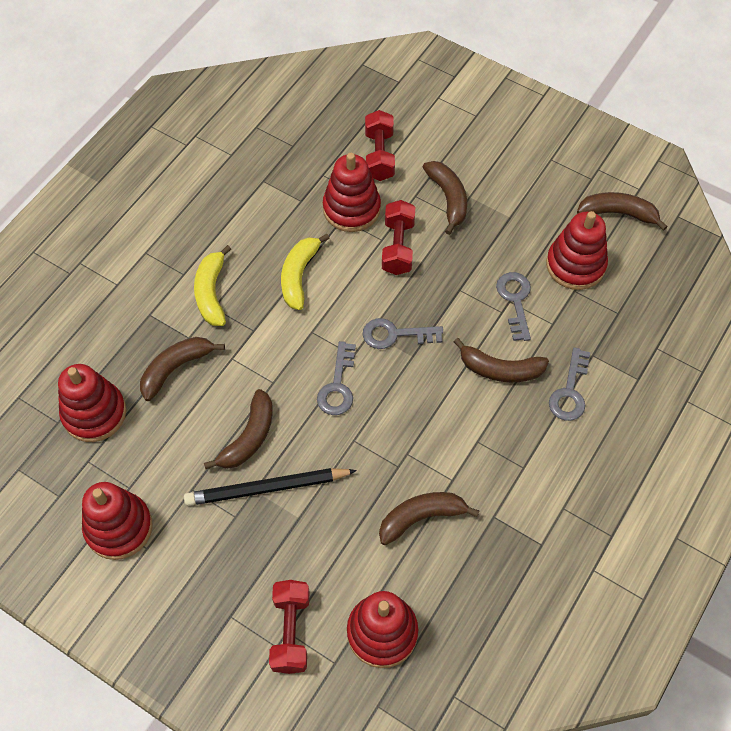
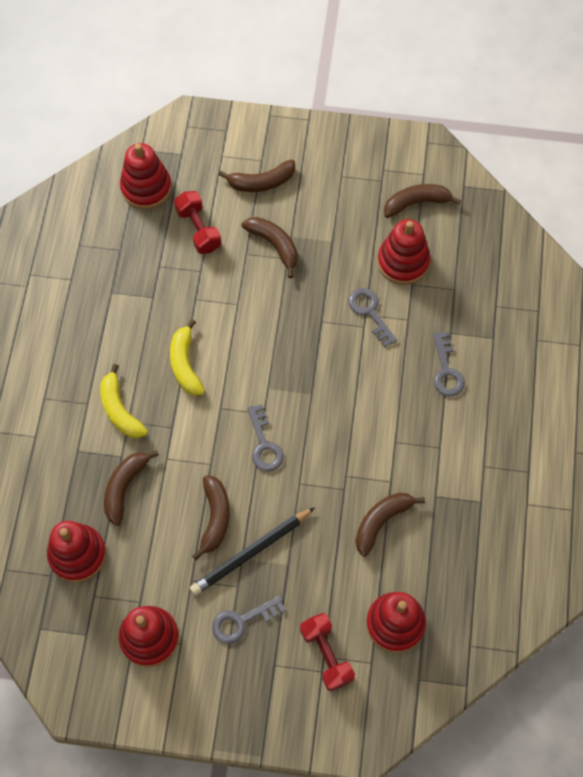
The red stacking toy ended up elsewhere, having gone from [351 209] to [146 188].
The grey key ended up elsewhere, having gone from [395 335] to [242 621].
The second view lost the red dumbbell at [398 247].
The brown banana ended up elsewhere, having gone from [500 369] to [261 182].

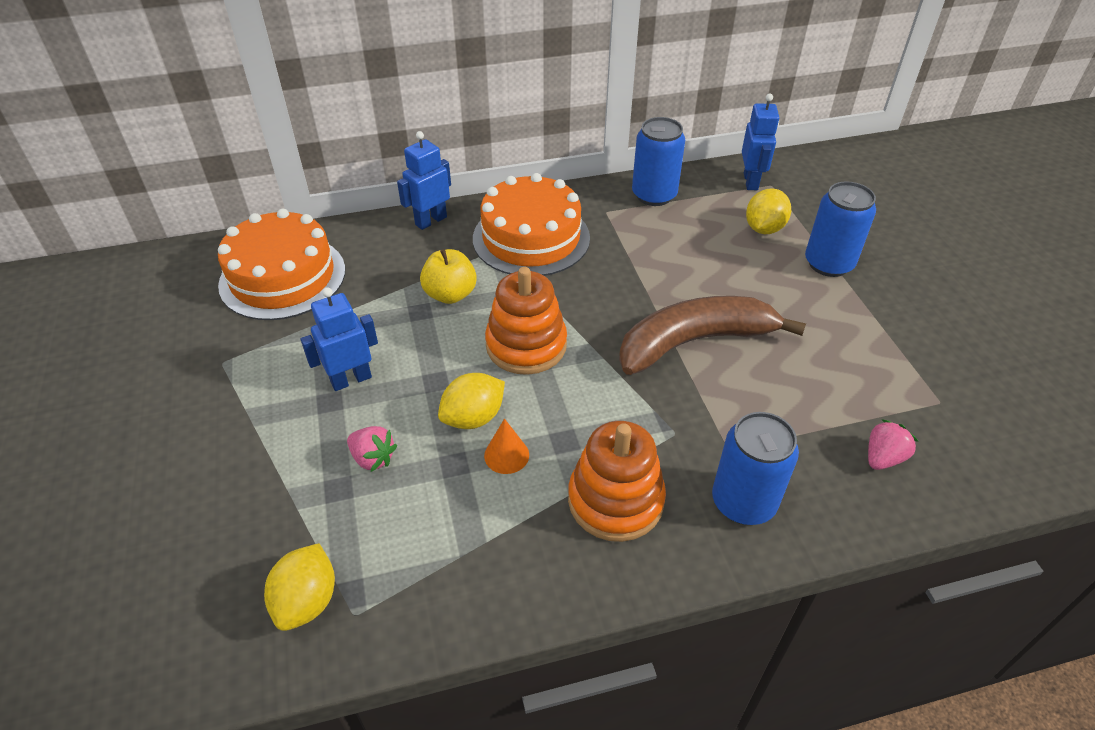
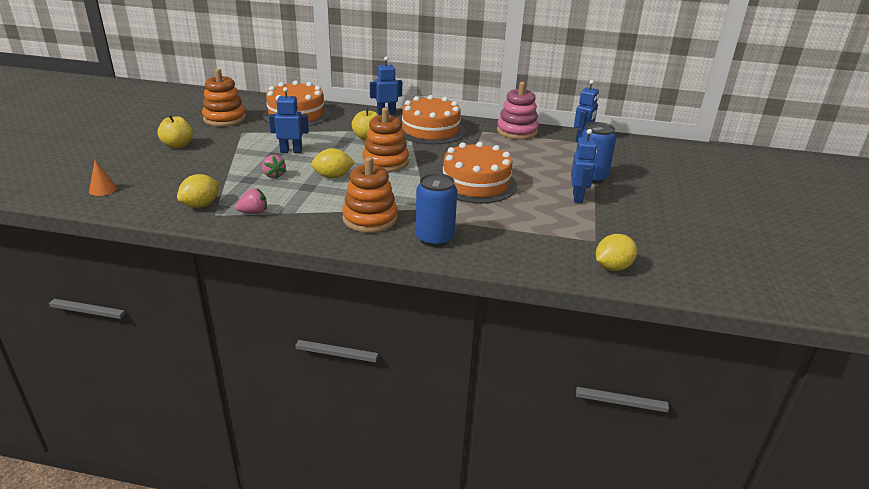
The orange cone ended up elsewhere, having gone from [506 455] to [103 189].
Where the brown banana stood at [695 342], the orange cake came to stand at [476 183].
Where the blue can stood at [654 195], the pink stacking toy came to stand at [517 131].
The yellow lemon ended up elsewhere, having gone from [764 228] to [612 267].
The pink strawberry ended up elsewhere, having gone from [883 458] to [253 212].
The second view gained the yellow apple at [178 145].
The second view gained the orange stacking toy at [225 119].
The second view gained the blue robot at [578 197].

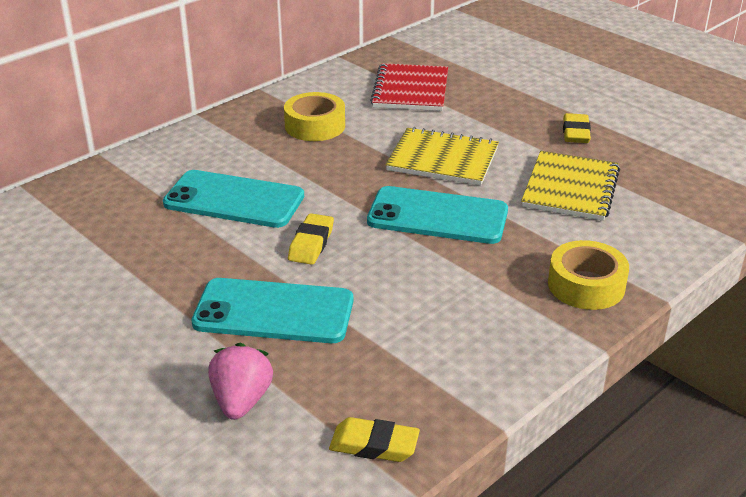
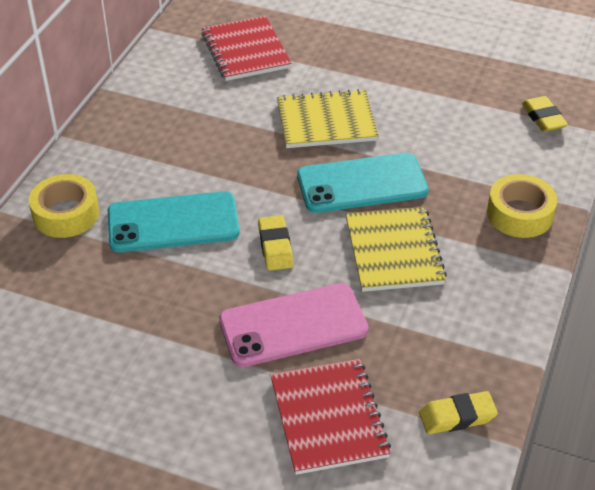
What was the turquoise phone at [274 312] turned into the pink phone at [293 325].
Where the pink strawberry stood at [241 401], the red notebook came to stand at [328 418].
The yellow tape ended up elsewhere, having gone from [315 126] to [66 214].
The yellow notebook ended up elsewhere, having gone from [570 188] to [393 251].
The yellow eraser ended up elsewhere, having gone from [576 133] to [543 118].

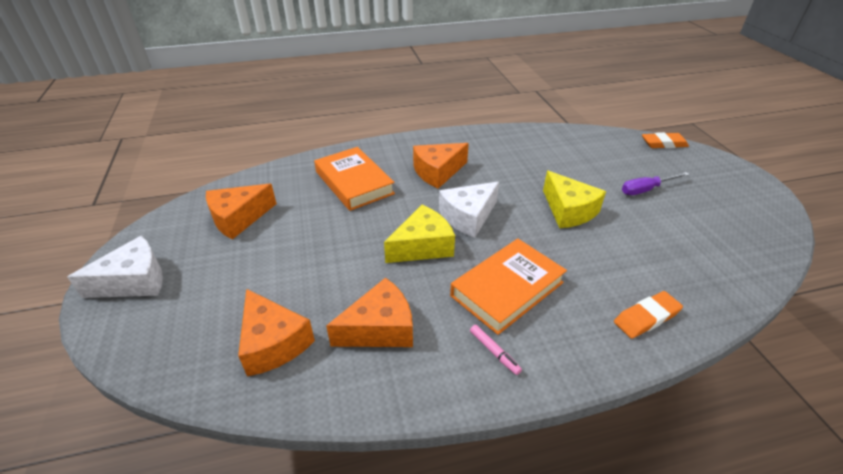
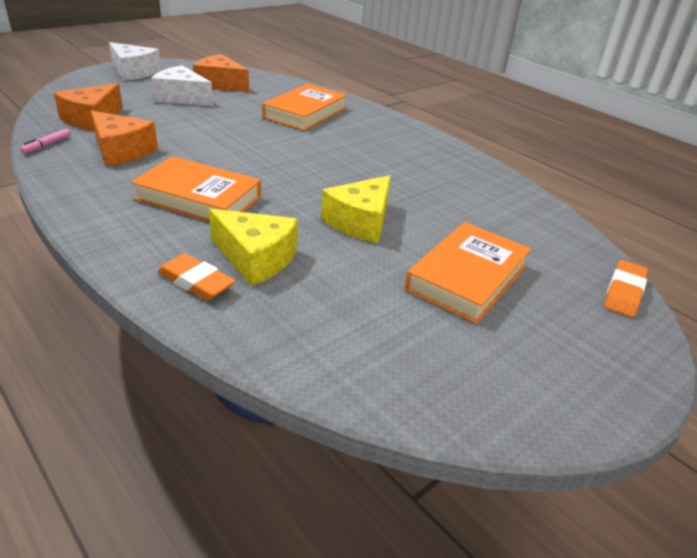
The yellow cheese ended up elsewhere, having gone from [422 246] to [256 258].
The second view lost the orange cheese at [437 172].
The white cheese ended up elsewhere, having gone from [468 217] to [182 98].
The pink marker ended up elsewhere, having gone from [494 352] to [47 145].
Where the purple screwdriver stood at [646 189], the orange book came to stand at [467 277].
The orange eraser at [663 144] ended up facing another way, 60 degrees clockwise from before.

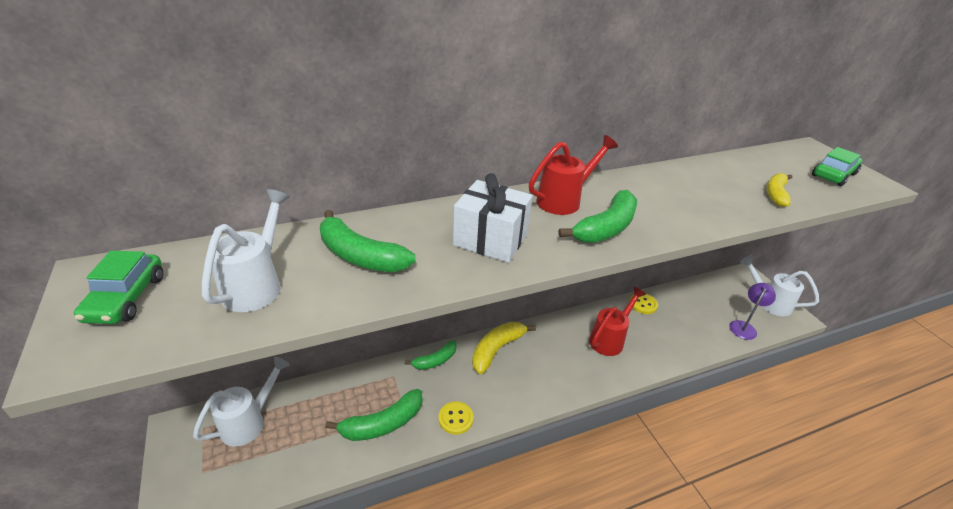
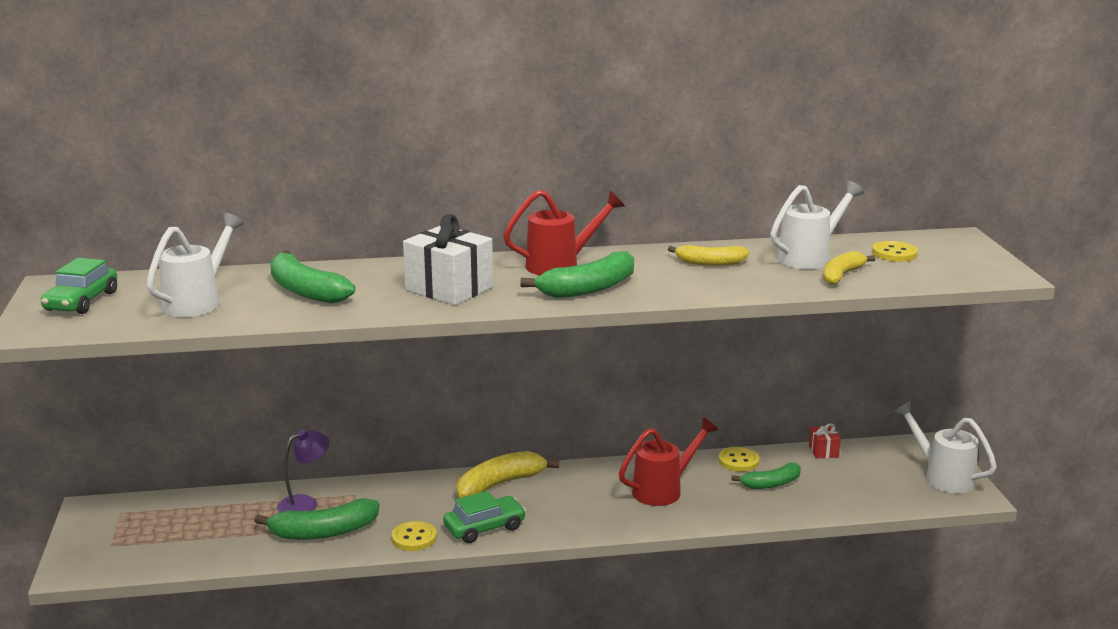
The white watering can ended up elsewhere, having gone from [249 422] to [810 257].
The green banana ended up elsewhere, having gone from [435 360] to [771 484].
The purple lamp ended up elsewhere, having gone from [744 327] to [305 503].
The green car ended up elsewhere, having gone from [833 175] to [484 528].
The second view gained the yellow banana at [710 263].
The second view gained the red gift at [823 451].
The second view gained the yellow button at [894 253].

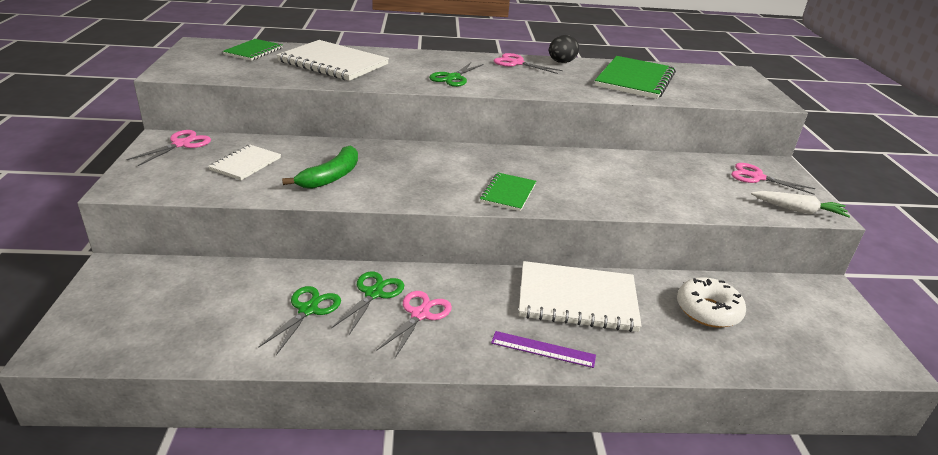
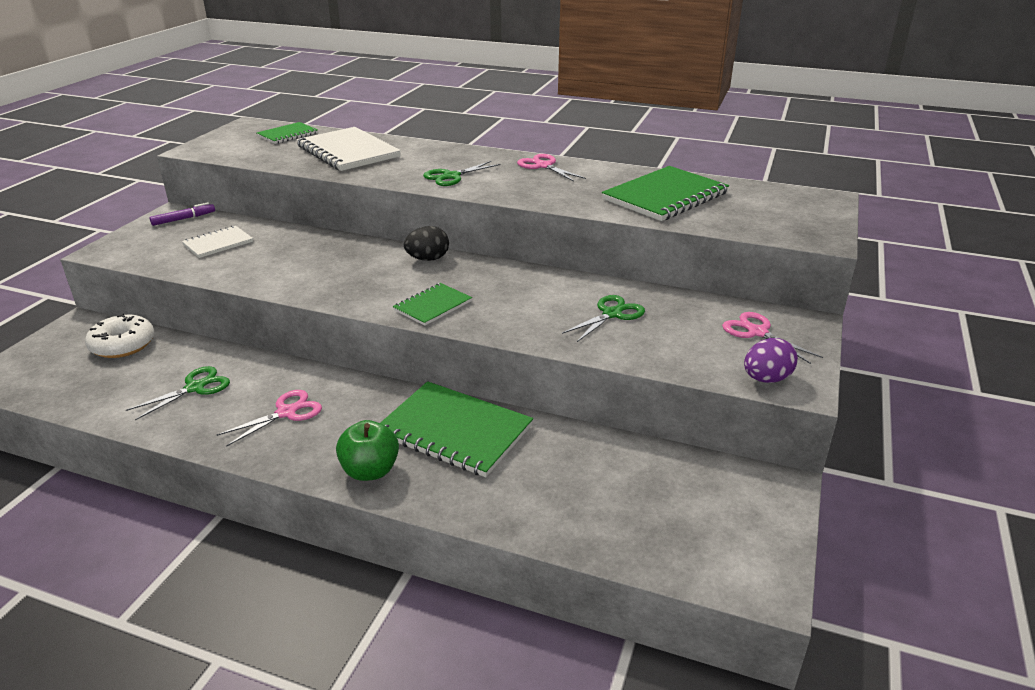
Where the pink scissors stood at [181 144], the purple marker came to stand at [183 219].
The second view lost the green banana at [331 177].
The green scissors ended up elsewhere, having gone from [374 293] to [612 314].
Where the purple ruler stood at [543 349], the green apple came to stand at [370 471].
What was the white notebook at [577 298] turned into the green notebook at [455 431].
The black egg ended up elsewhere, having gone from [561 62] to [428 259].
The white donut ended up elsewhere, having gone from [708 310] to [123 345].
Where the white carrot stood at [798 210], the purple egg came to stand at [766 379].

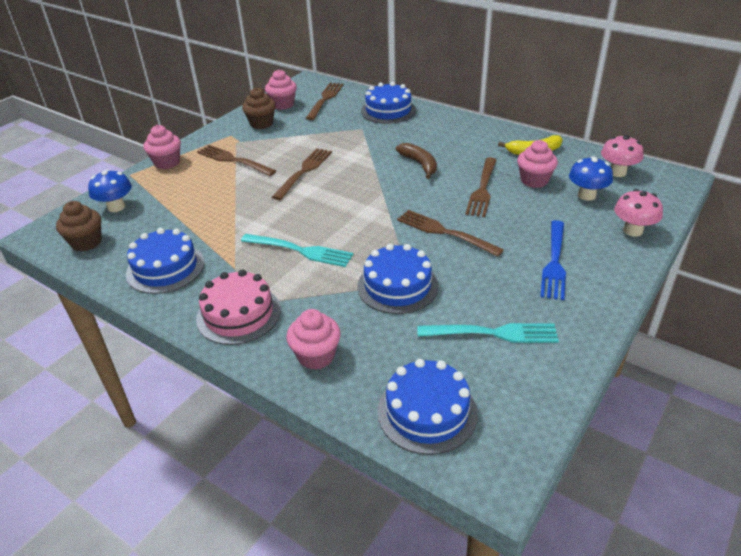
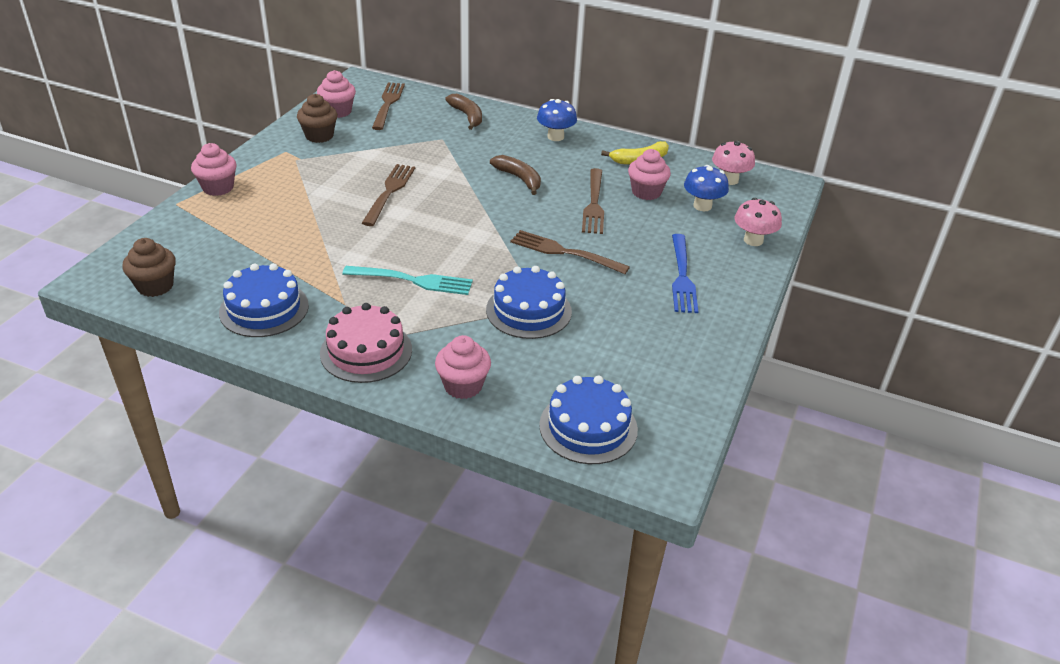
The blue mushroom ended up elsewhere, having gone from [116 207] to [555 137].
The second view lost the brown fork at [233 160].
Where the blue cake stood at [388 110], the brown banana came to stand at [467 116].
The second view lost the turquoise fork at [492 333].

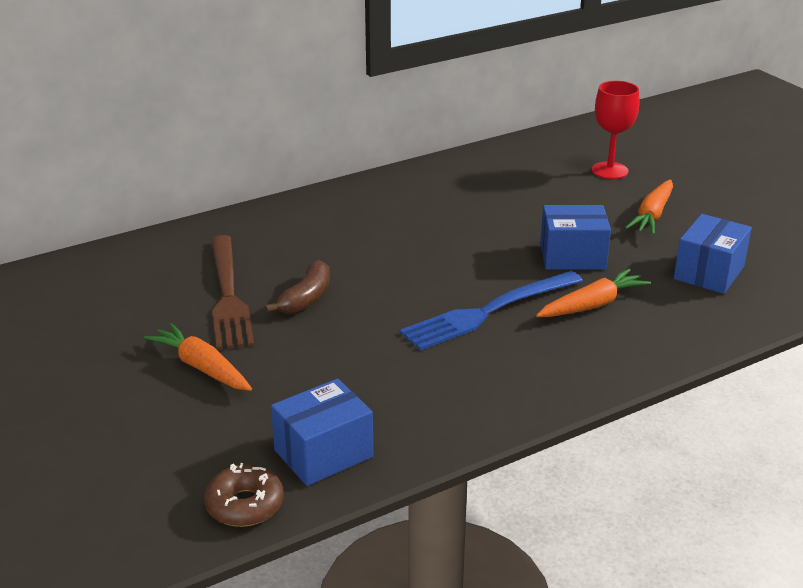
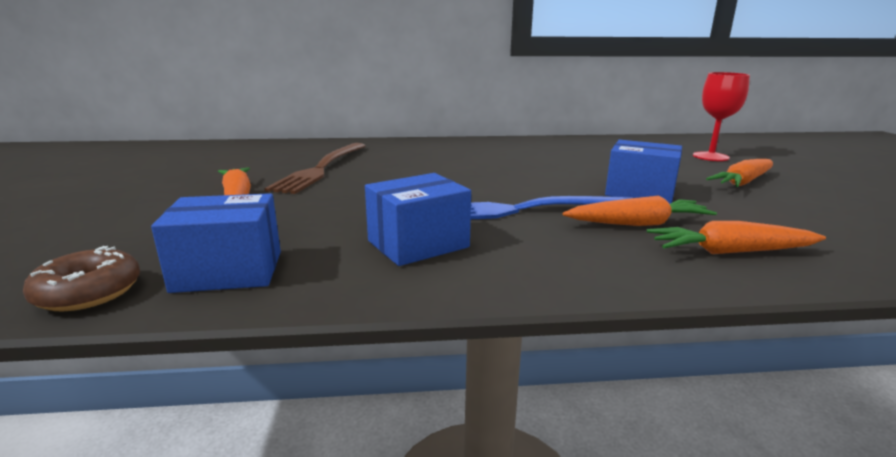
The second view lost the brown banana at [306 298].
The blue box ended up elsewhere, having gone from [709 273] to [418 244].
The second view gained the orange carrot at [730 252].

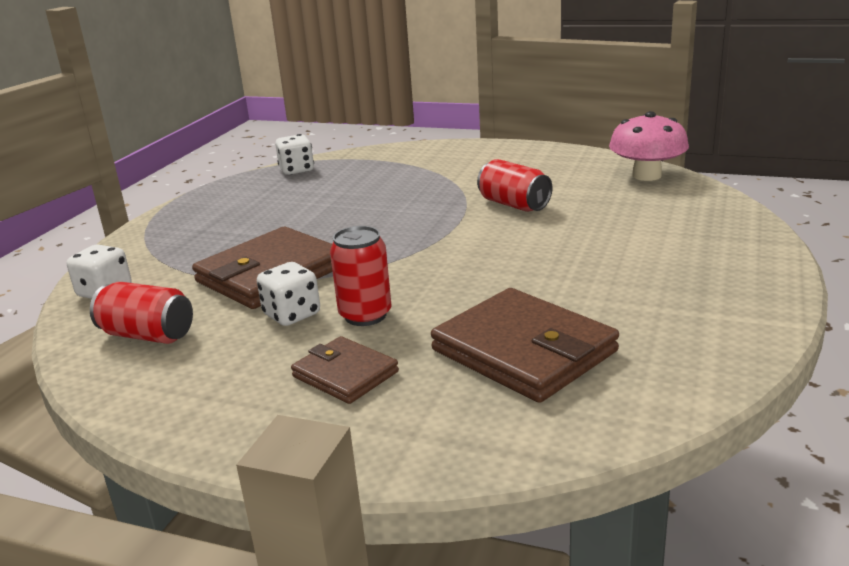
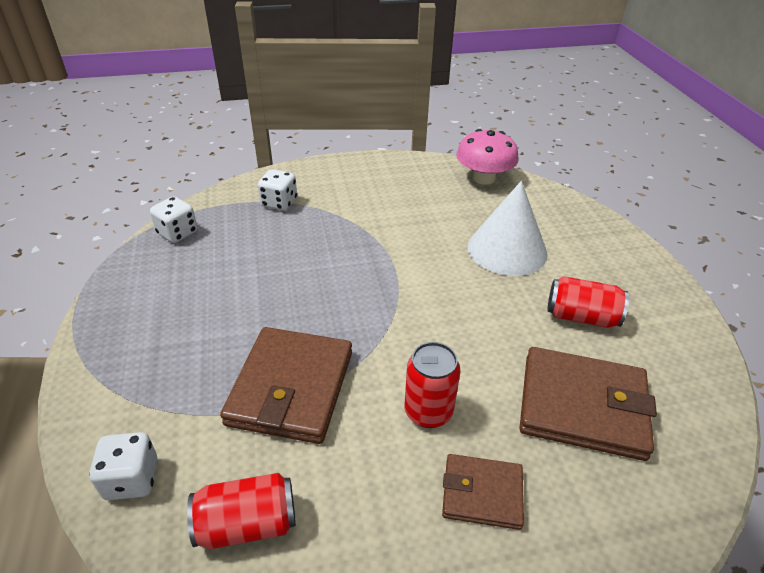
The white dice ended up elsewhere, having gone from [292 315] to [279 203].
The red can ended up elsewhere, having gone from [514 204] to [581 317].
The second view gained the white cone at [507 250].

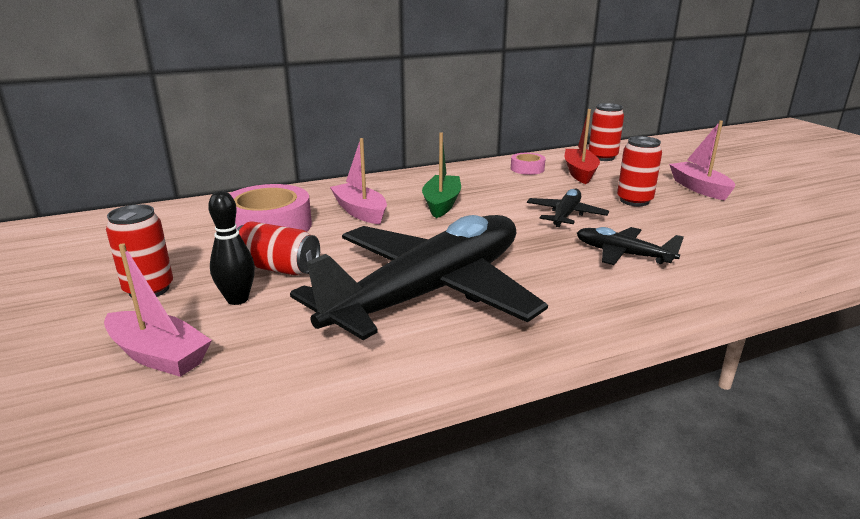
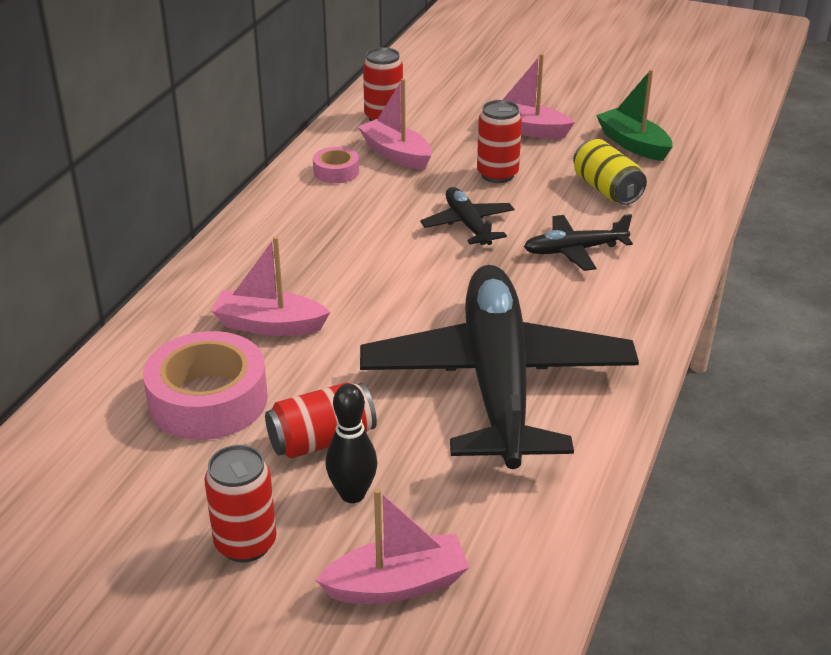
The green boat ended up elsewhere, having gone from [441 204] to [633 144].
What was the red boat at [580 173] turned into the pink boat at [396 154].
The second view gained the yellow can at [606 189].

